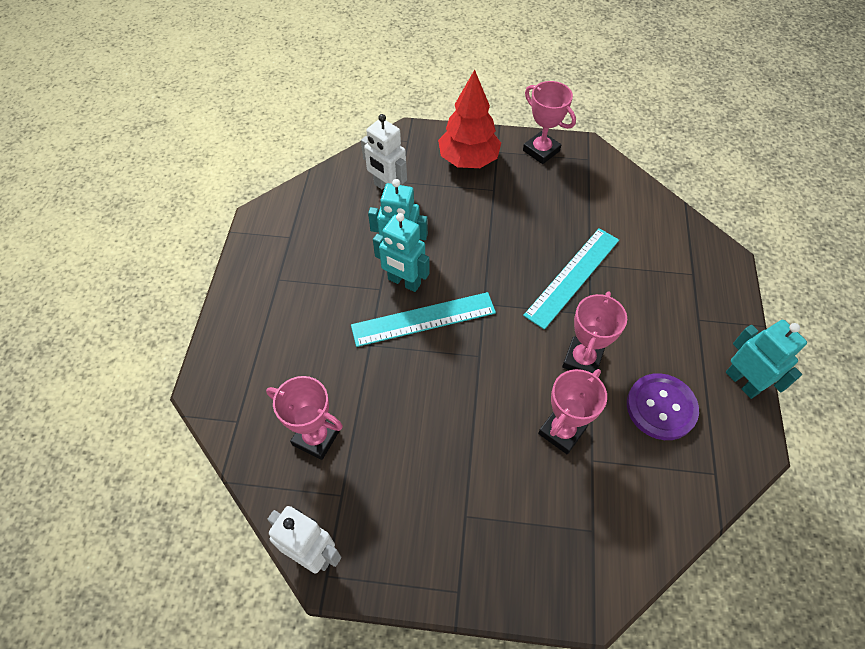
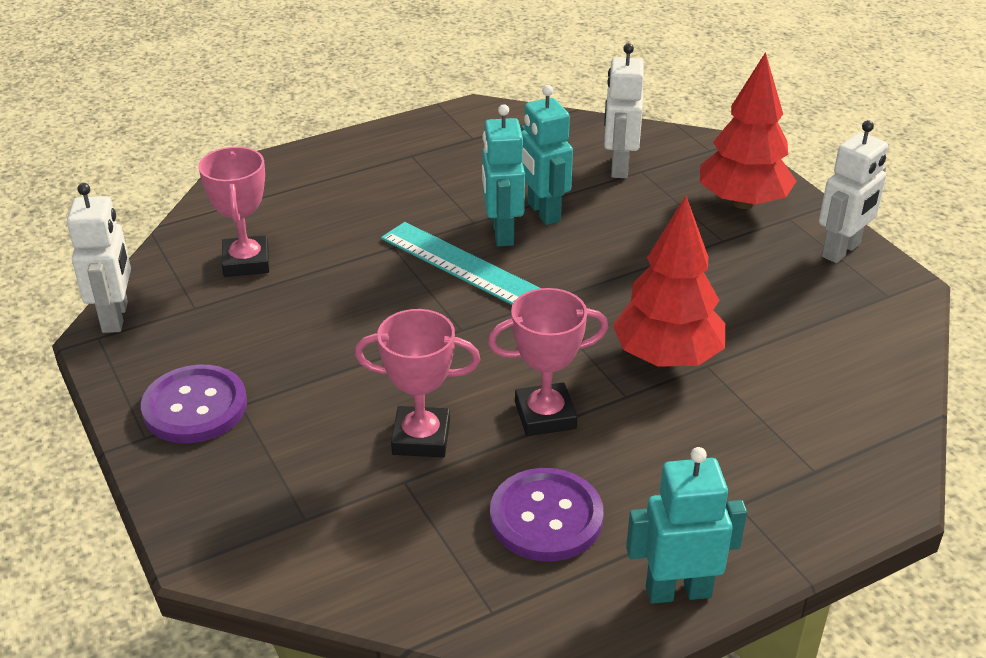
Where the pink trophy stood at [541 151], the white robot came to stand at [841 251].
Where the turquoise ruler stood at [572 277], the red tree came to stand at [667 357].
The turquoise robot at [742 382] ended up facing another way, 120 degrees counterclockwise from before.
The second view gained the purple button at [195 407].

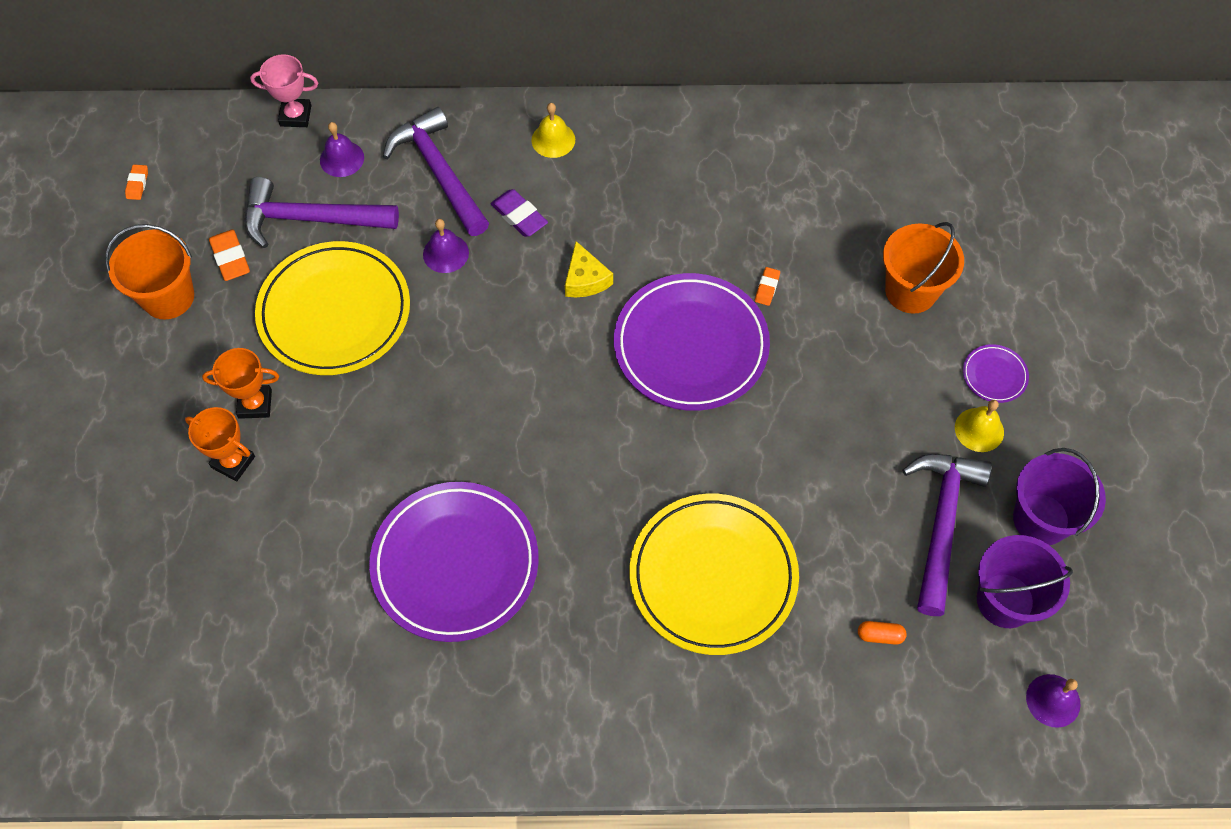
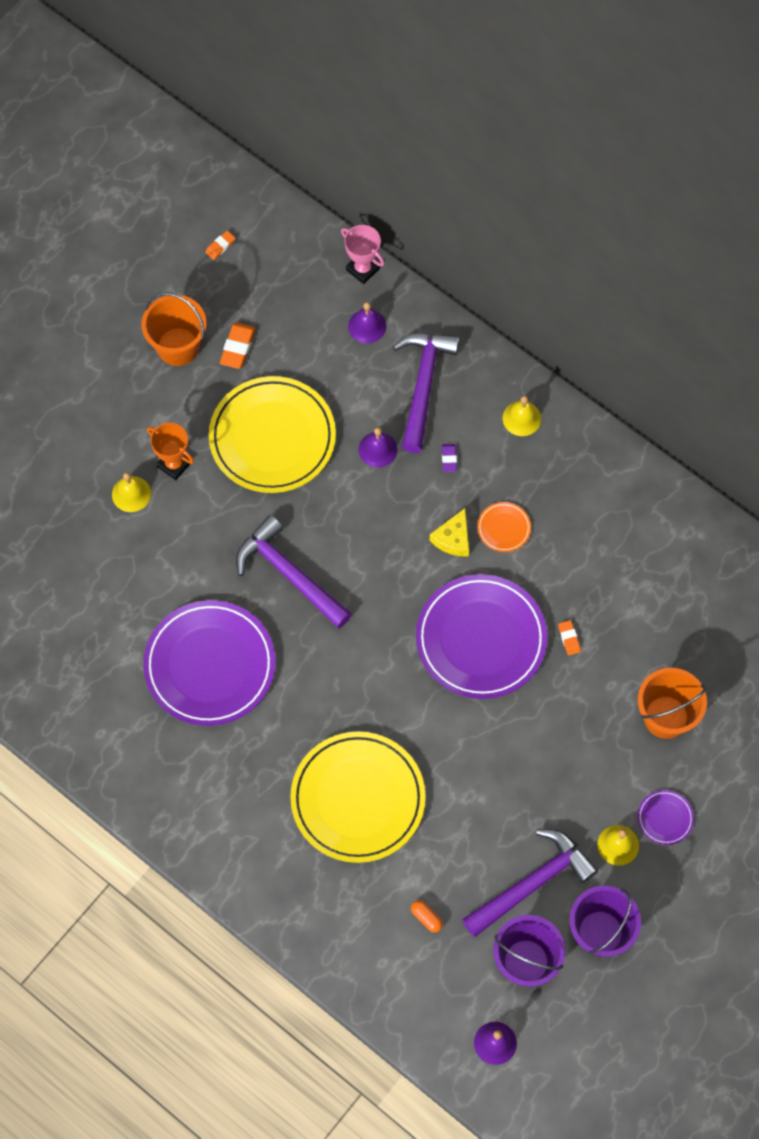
Where the orange trophy stood at [233 462], the yellow bell came to stand at [131 494].
The purple hammer ended up elsewhere, having gone from [310 219] to [289 574].
The size of the purple eraser at [519 216] changed by a factor of 0.60.
The orange eraser at [767 288] ended up facing another way, 75 degrees counterclockwise from before.
The second view gained the orange plate at [504 528].

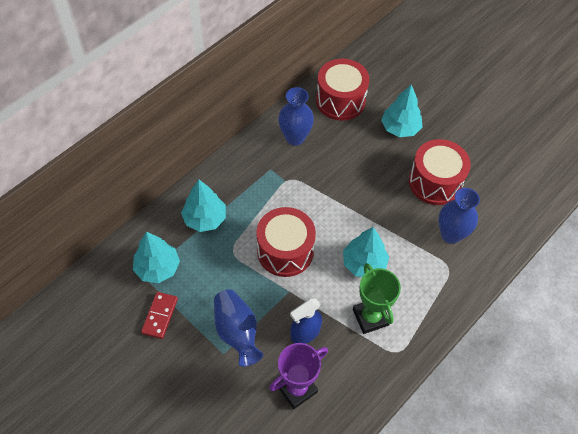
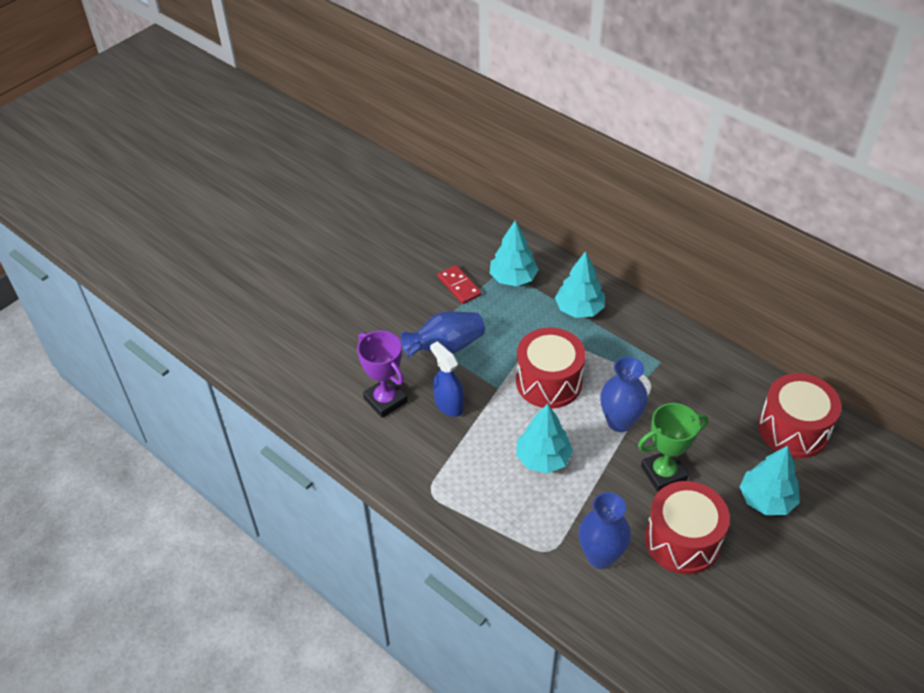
The red domino at [160 316] ended up facing another way, 45 degrees clockwise from before.
The blue vase ended up elsewhere, having gone from [295 137] to [619 422].
The green trophy ended up elsewhere, having gone from [370 317] to [663 473].

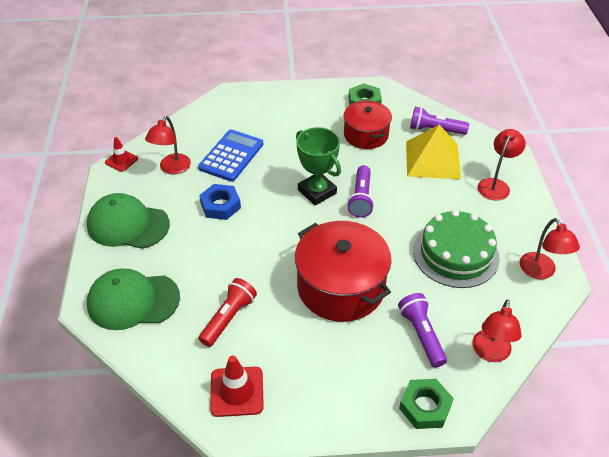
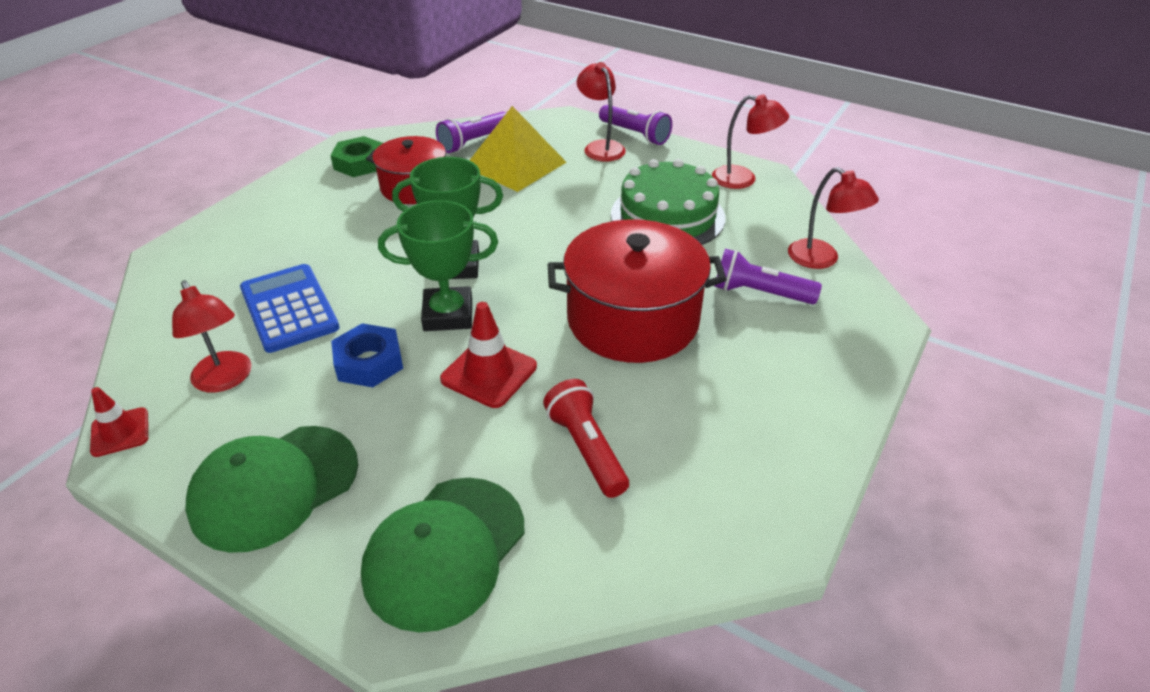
The red traffic cone ended up elsewhere, having gone from [237 391] to [489 373].
The purple flashlight ended up elsewhere, having gone from [361 198] to [635 134].
The second view lost the green nut at [425 407].
The second view gained the green trophy at [448 315].

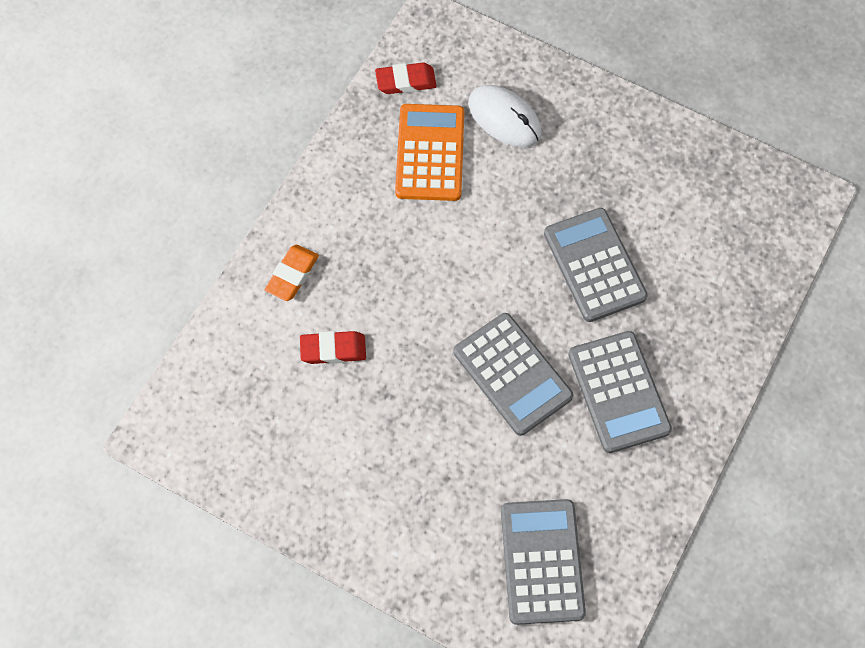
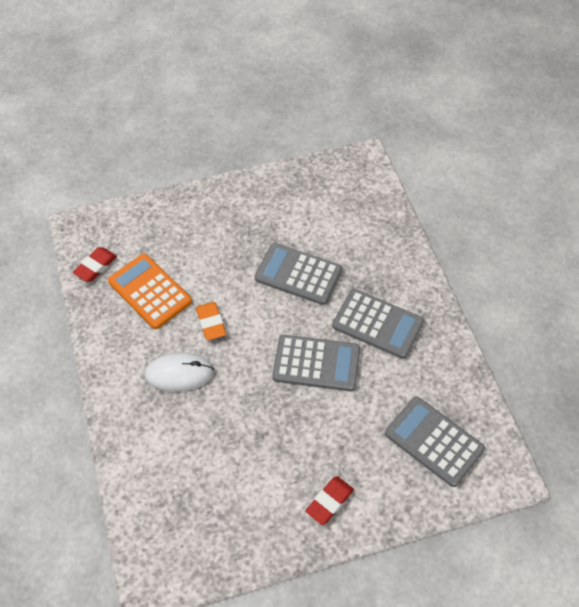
The orange eraser ended up elsewhere, having gone from [292 275] to [211 323].
The red eraser ended up elsewhere, having gone from [333 349] to [329 502].
The white mouse ended up elsewhere, having gone from [504 118] to [179 373].

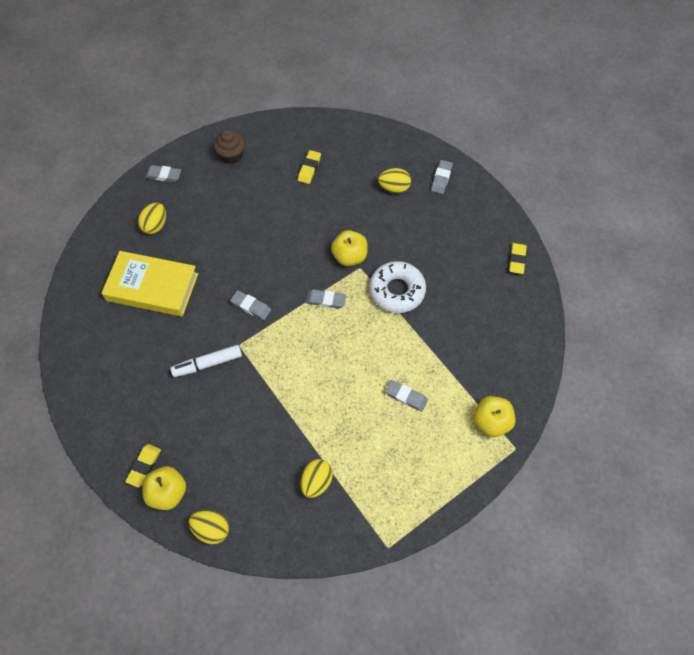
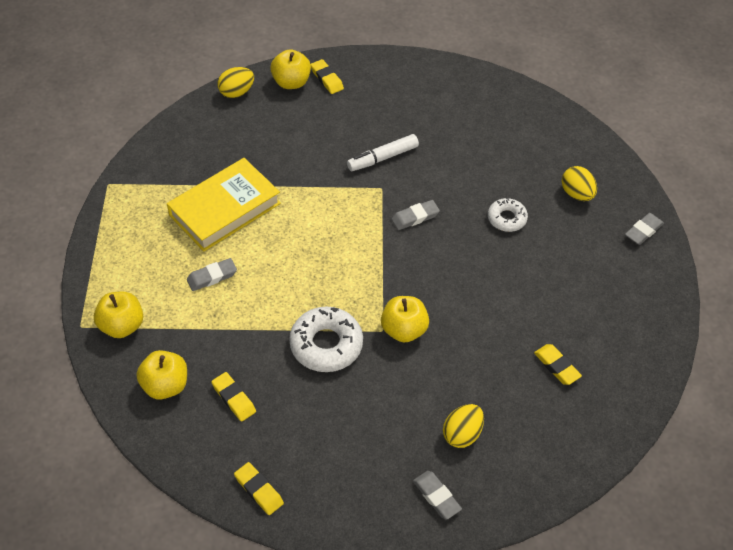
The yellow book ended up elsewhere, having gone from [152 287] to [225 209].
The white marker at [207 363] ended up facing another way, 135 degrees counterclockwise from before.
The second view lost the brown cupcake at [231 155].
The second view lost the yellow egg at [316 482].
The second view lost the grey eraser at [326 300].
The second view gained the yellow apple at [165 385].
The second view gained the yellow eraser at [234 398].
The second view gained the white donut at [507 218].

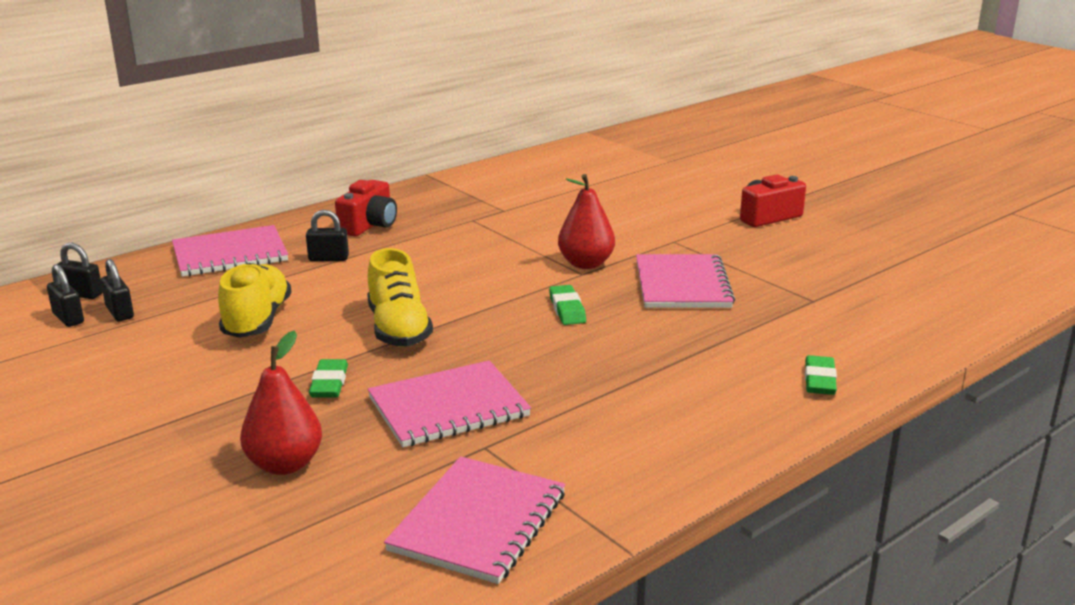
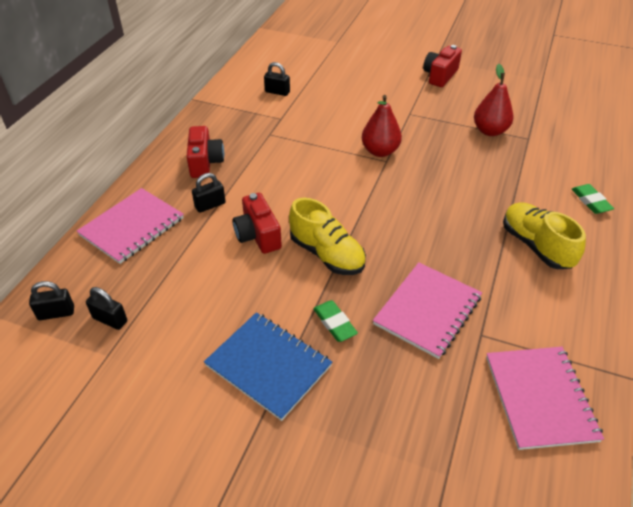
The black padlock ended up elsewhere, having gone from [68 318] to [277 92].
The yellow shoe ended up elsewhere, having gone from [257 321] to [536 246].
The red pear ended up elsewhere, having gone from [285 464] to [490 131].
The second view lost the green eraser at [567 309].
The second view lost the pink notebook at [682 284].
The second view gained the blue notebook at [268 366].
The second view gained the red camera at [258 235].

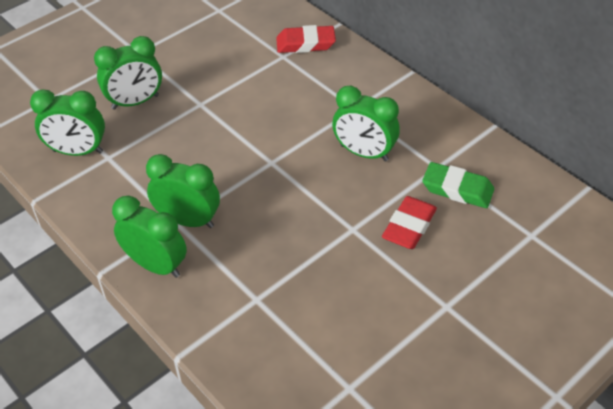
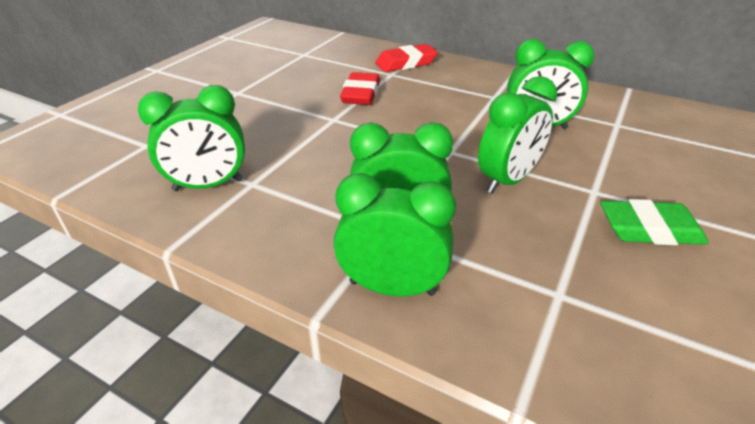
The green clock ended up elsewhere, having gone from [135 102] to [508 180].
The red eraser ended up elsewhere, having gone from [409 226] to [361 94].
The green eraser ended up elsewhere, having gone from [457 189] to [649 229].

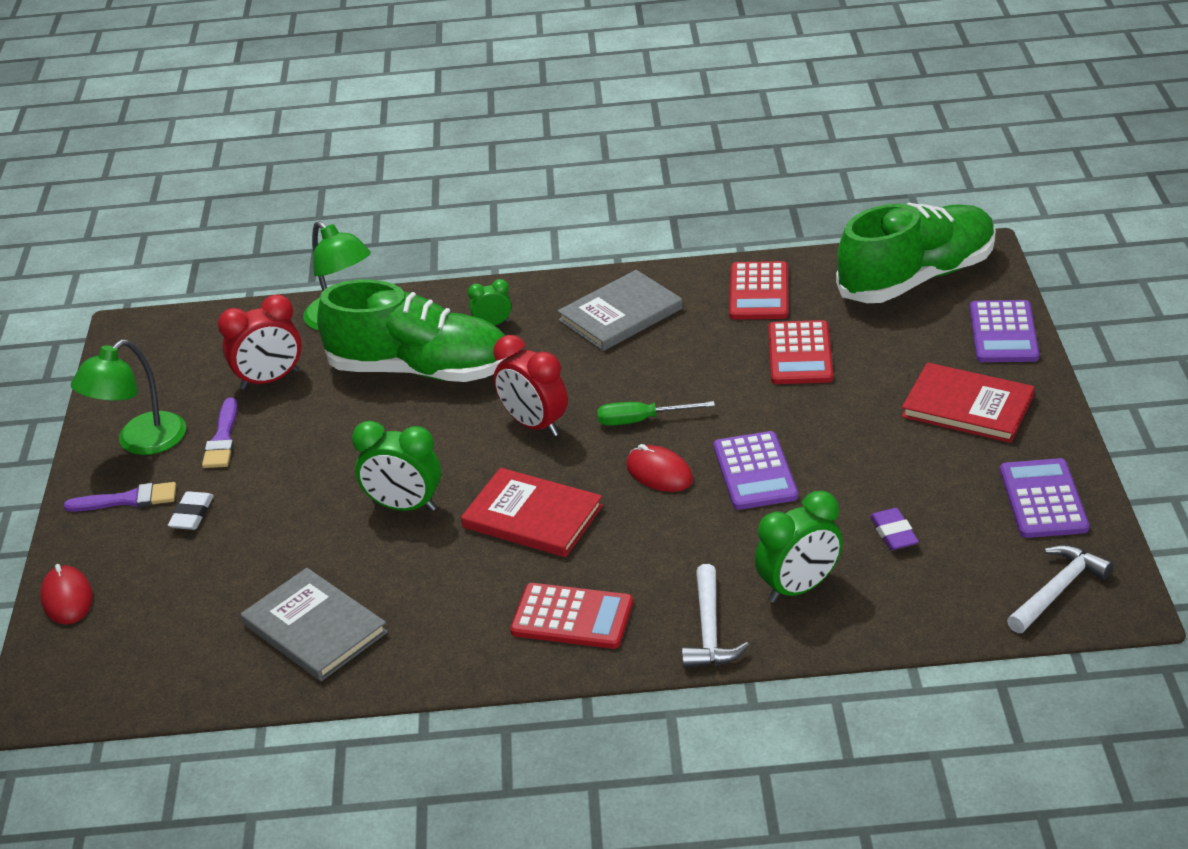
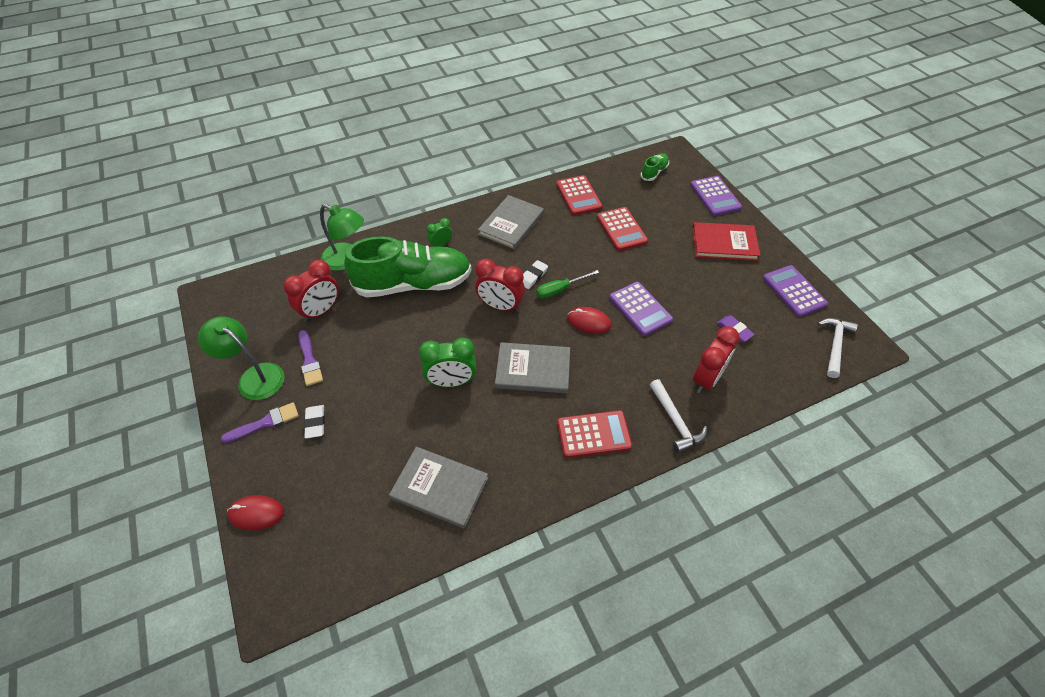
The red mouse at [67 598] ended up facing another way, 45 degrees counterclockwise from before.
The green lamp at [141 442] ended up facing another way, 105 degrees clockwise from before.
What was the red book at [532 517] turned into the grey book at [533 370].
What was the green clock at [799 588] turned into the red clock at [706 379].
The size of the green shoe at [916 278] changed by a factor of 0.43.
The second view gained the white eraser at [533 276].

